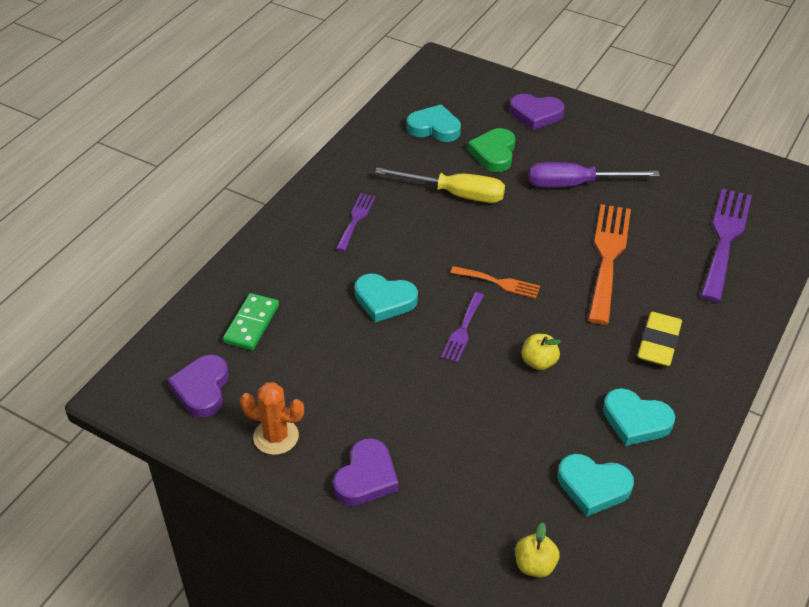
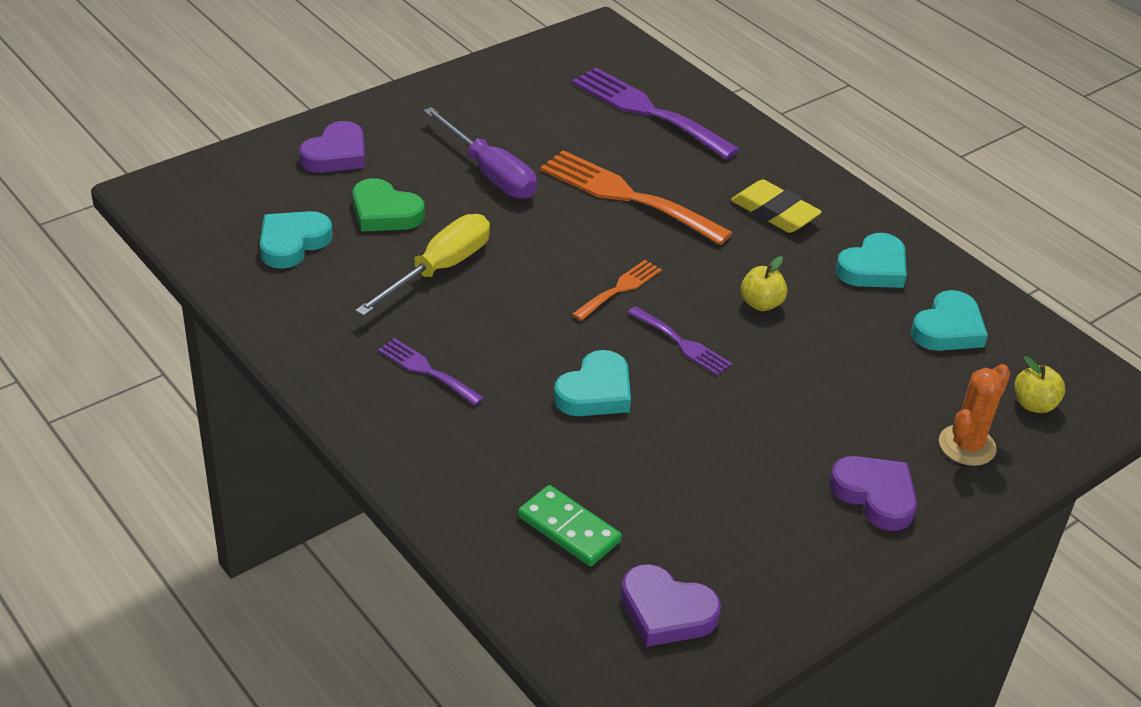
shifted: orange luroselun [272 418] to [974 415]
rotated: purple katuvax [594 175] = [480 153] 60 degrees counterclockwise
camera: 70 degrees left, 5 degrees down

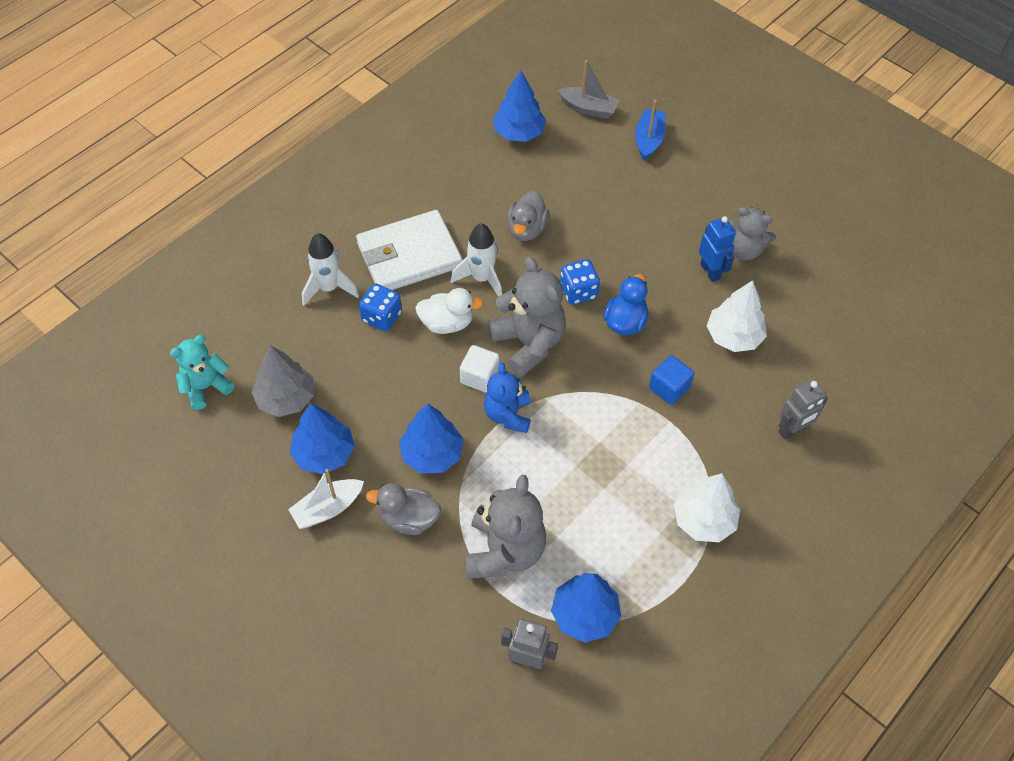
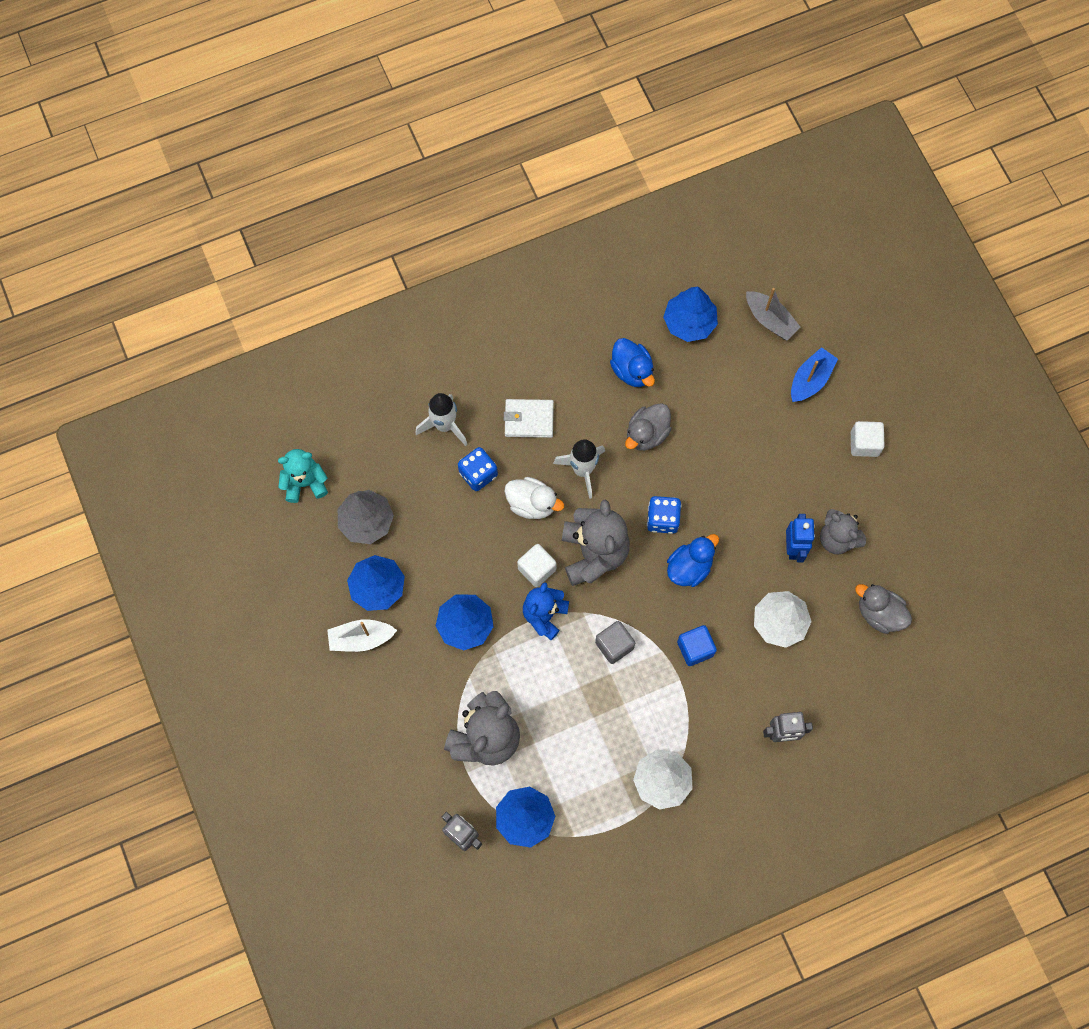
new: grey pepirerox [615 642]; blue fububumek [632 362]; white pepirerox [867 439]
shifted: grey fububumek [403 509] to [883 609]
scaled: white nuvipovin [409 250] = [529 418] x0.56
camera: 25 degrees right, 15 degrees up

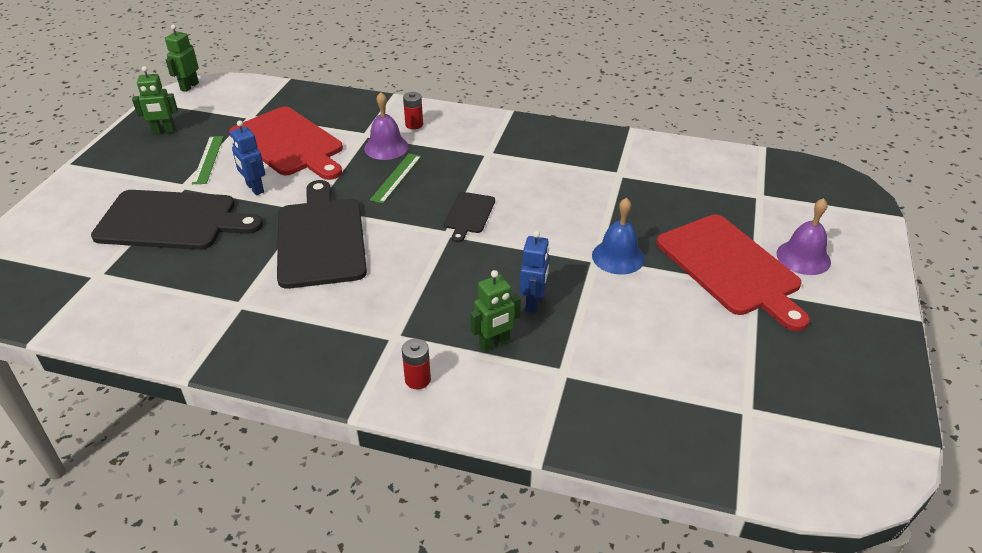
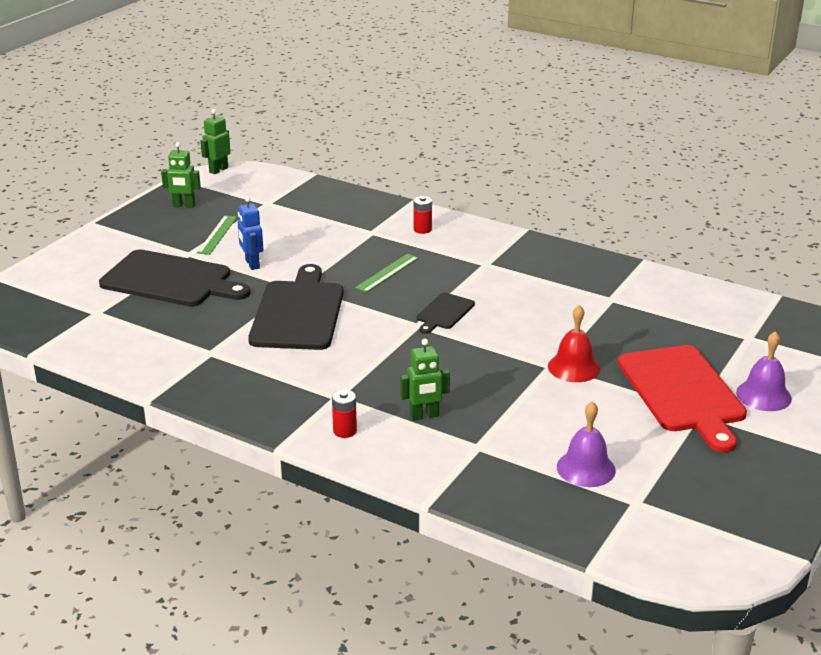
gone: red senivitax [286 143]; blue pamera [534 272]
shifted: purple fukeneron [386 126] to [586 444]
repainted: blue fukeneron [618 236] to red fukeneron [574 343]
camera: 15 degrees right, 10 degrees down

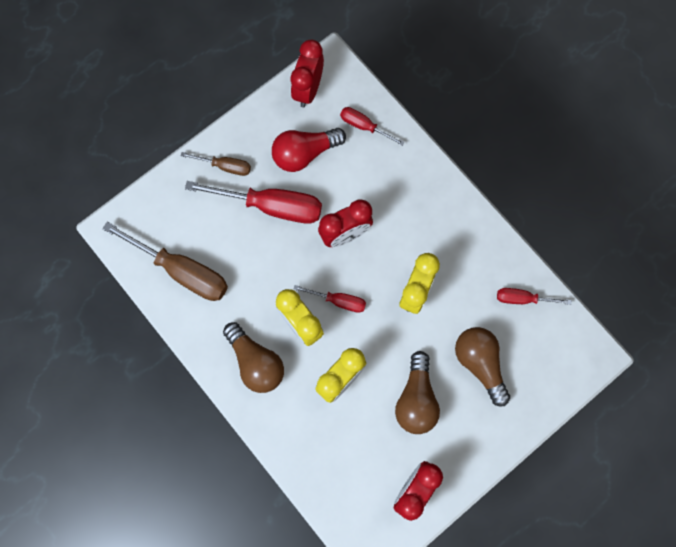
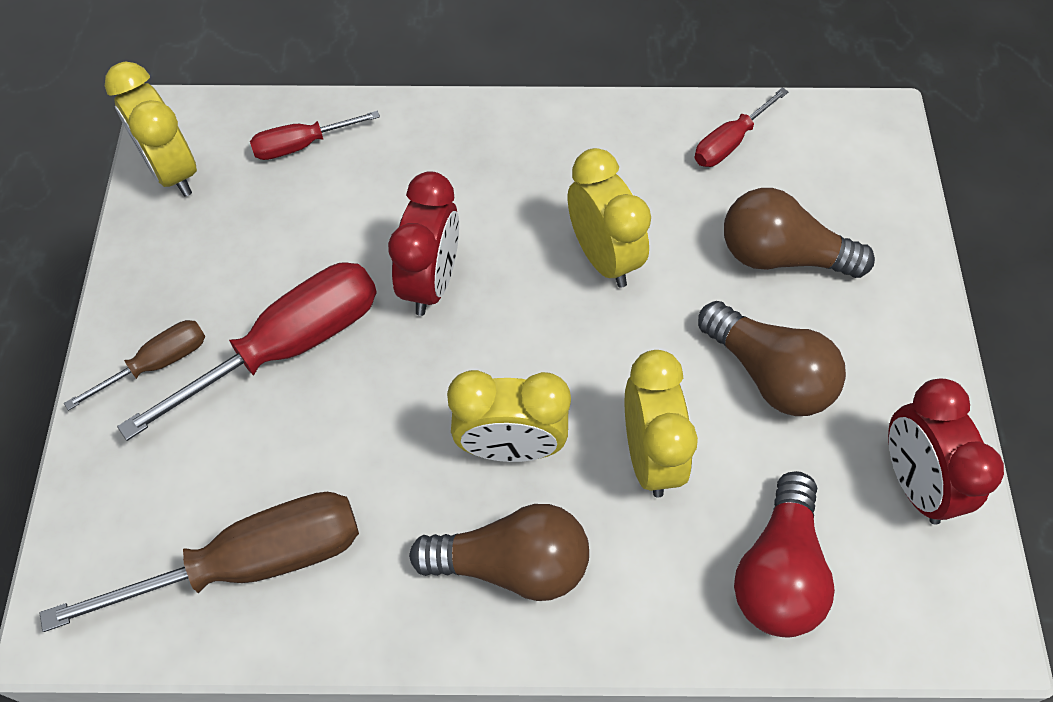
gone: red katuvax [330 299]
shifted: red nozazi [309 150] to [784 554]
repainted: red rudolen [307 73] to yellow rudolen [151 129]
camera: 50 degrees left, 15 degrees down

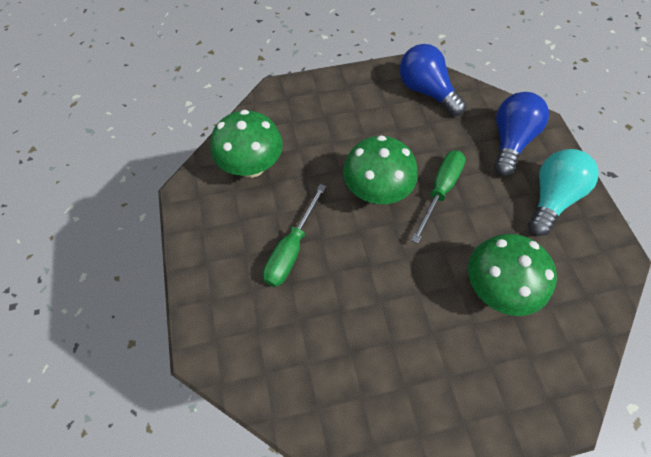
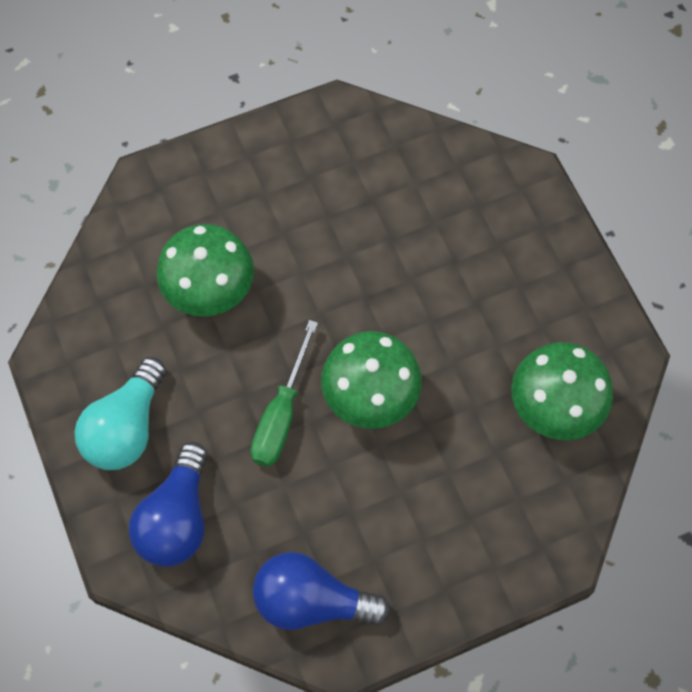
gone: green katuvax [294 235]
rotated: blue nozazi [432 80] = [321 591] 150 degrees clockwise
camera: 170 degrees right, 5 degrees up

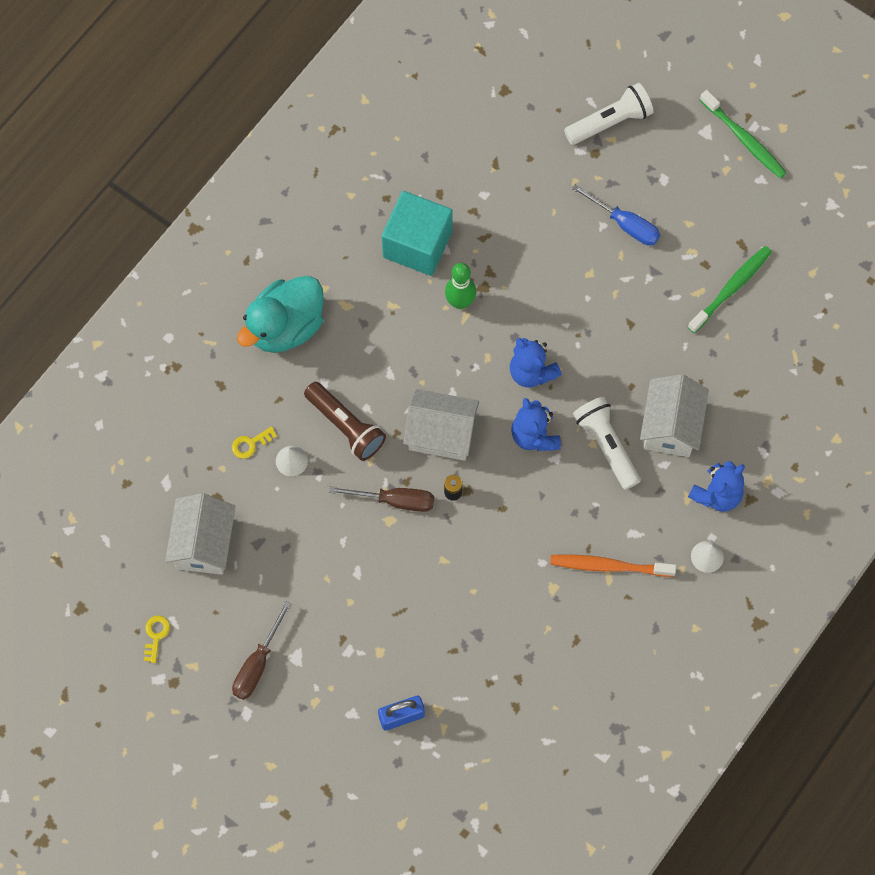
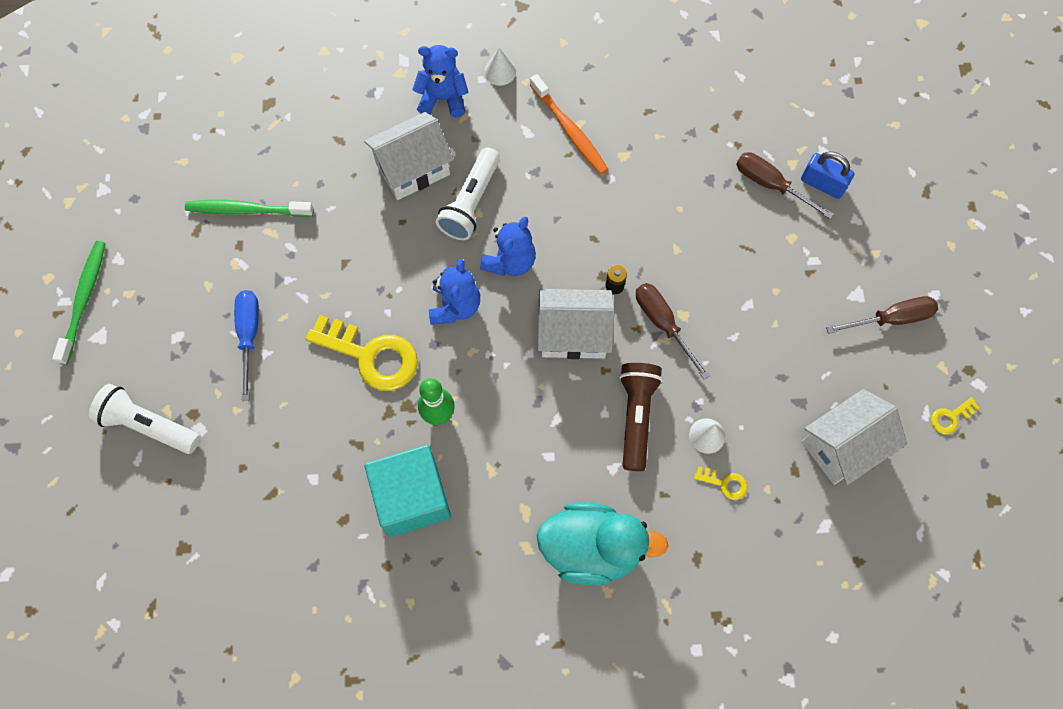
new: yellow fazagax [362 353]; brown katuvax [785 185]
rotated: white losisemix [441 425] = [576 324] 60 degrees counterclockwise
camera: 130 degrees left, 0 degrees up

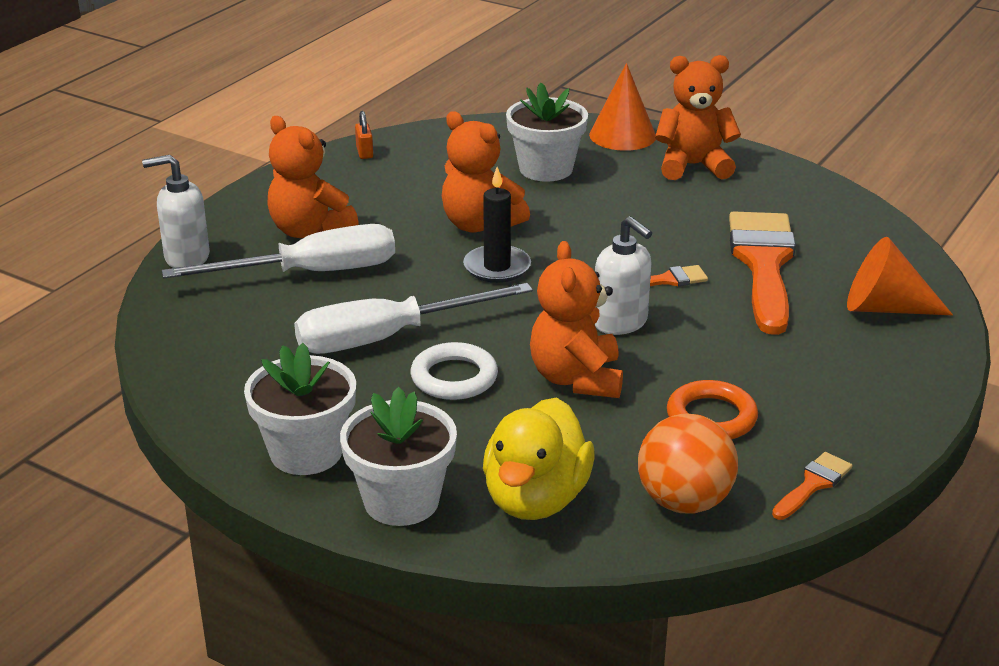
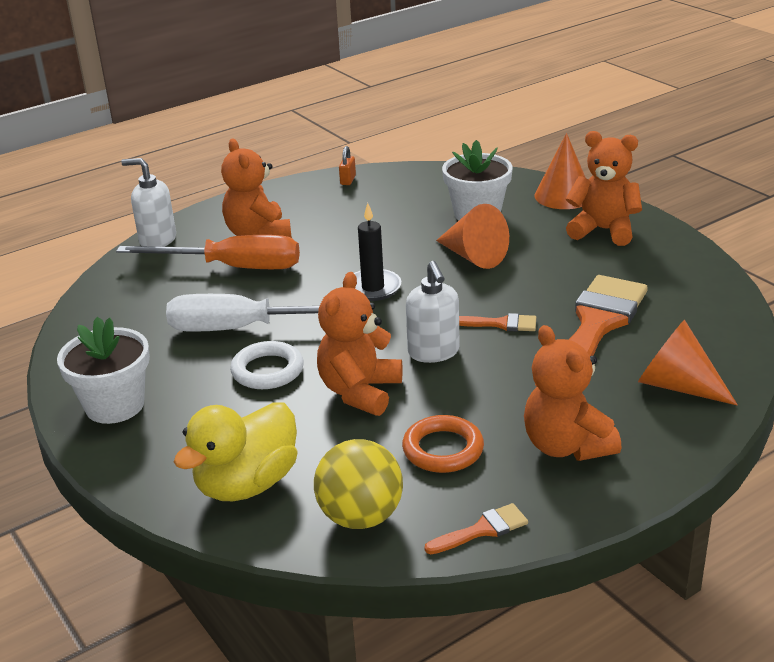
gone: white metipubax [398 456]
new: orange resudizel [472 236]
shifted: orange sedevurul [486 172] to [572 393]
repainted: white katuvax [278 251] to orange katuvax [208 252]; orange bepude [688 464] to yellow bepude [358 484]
camera: 25 degrees right, 0 degrees up

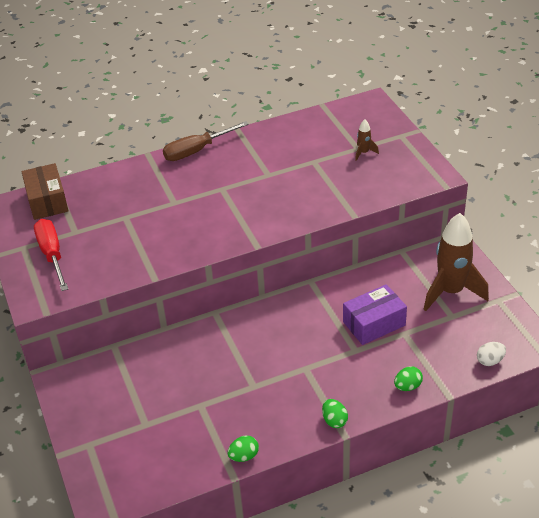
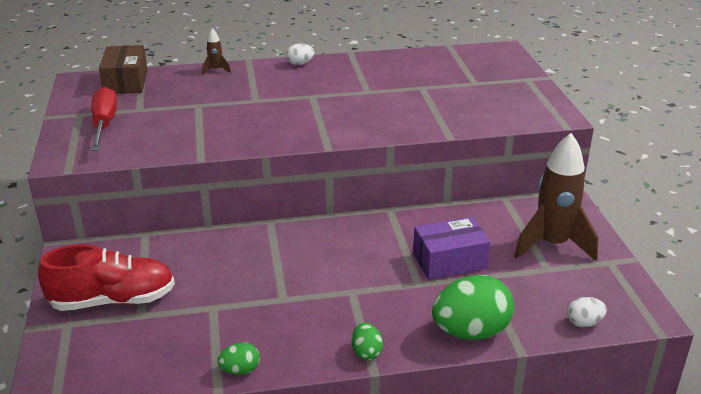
new: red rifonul [106 277]
shifted: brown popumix [367 140] to [216 51]
swapped: brown katuvax [206 141] to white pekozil [300 54]
scaled: green pekozil [408 378] = [473 307] x2.12
camera: 10 degrees right, 10 degrees down

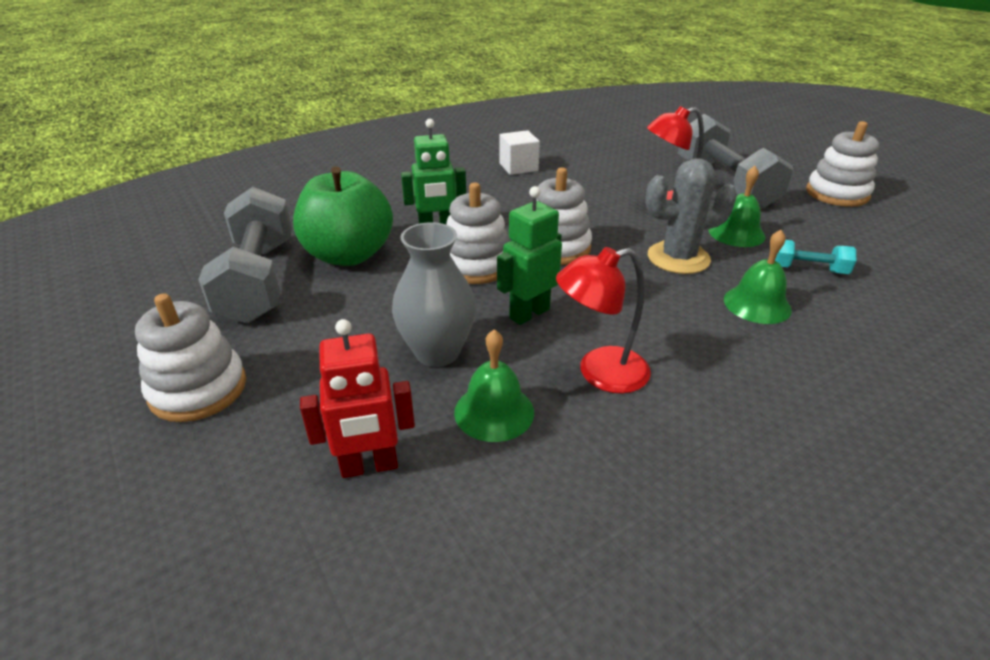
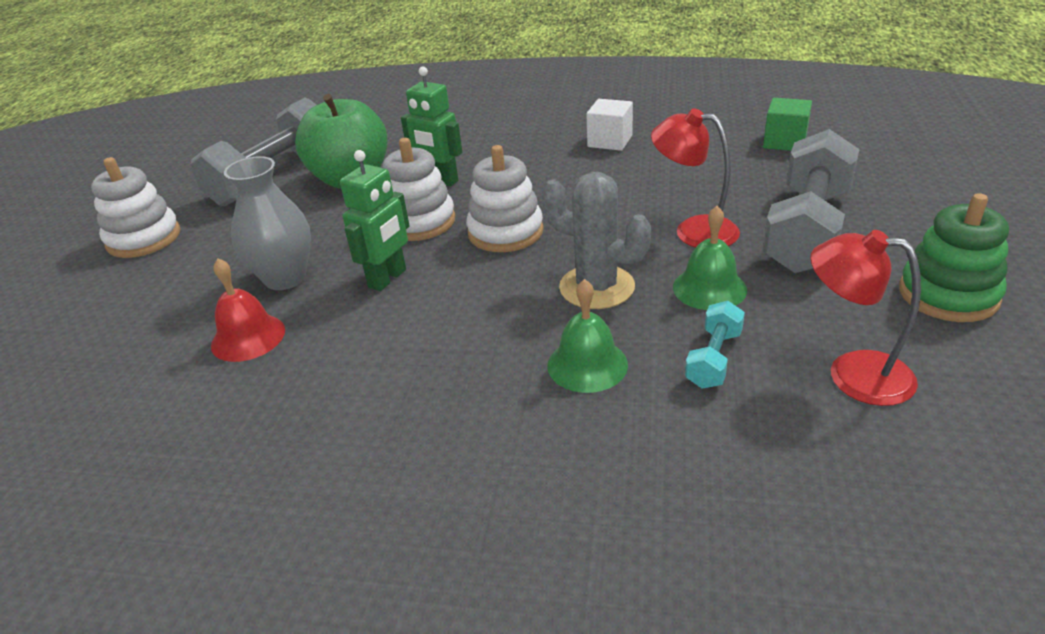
gone: red pamera [357 398]
new: green pepirerox [787 124]
shifted: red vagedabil [603 320] to [865 318]
repainted: green fukeneron [494 385] to red fukeneron [248 310]; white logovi [842 164] to green logovi [954 257]
rotated: green pamera [529 255] = [375 220] 120 degrees clockwise; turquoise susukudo [815 257] = [715 345] 60 degrees clockwise
camera: 45 degrees right, 0 degrees up

